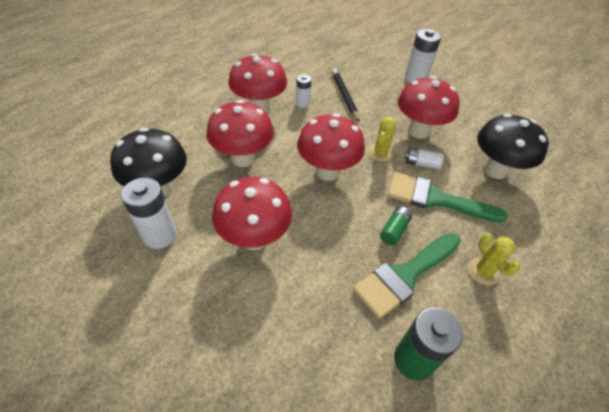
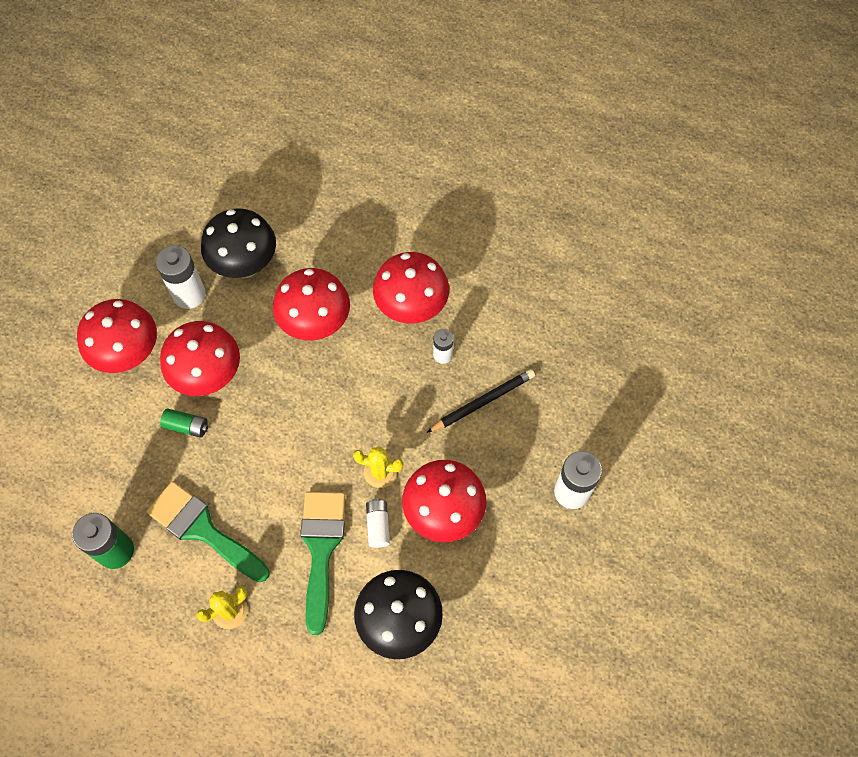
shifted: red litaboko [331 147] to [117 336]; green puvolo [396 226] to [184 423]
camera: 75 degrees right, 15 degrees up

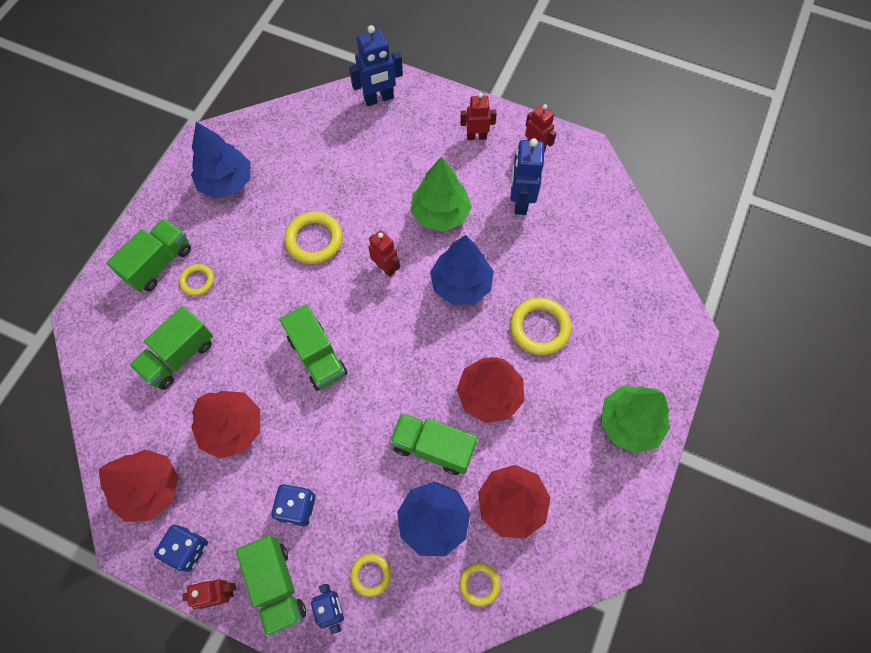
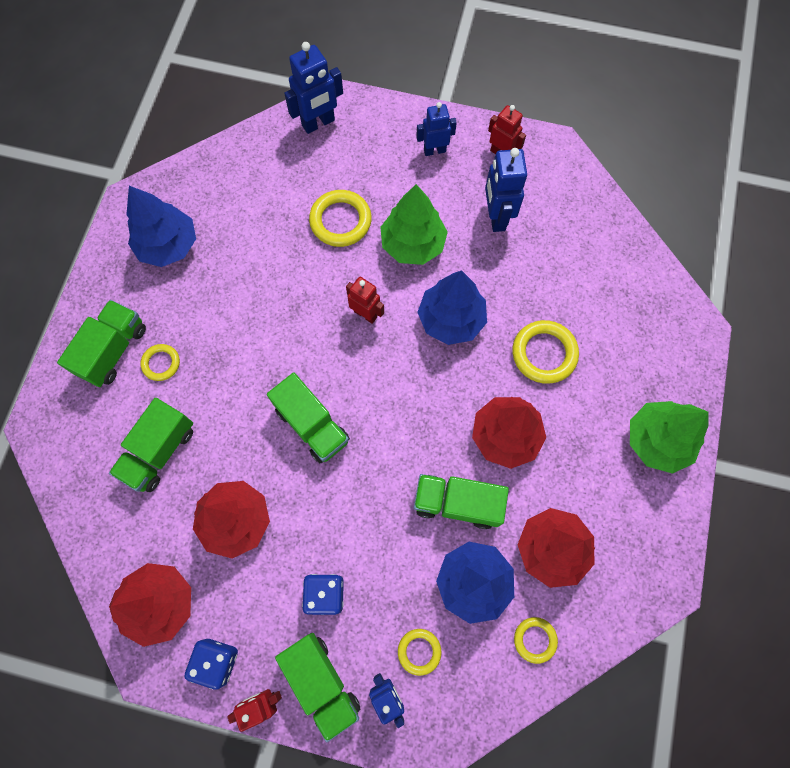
shifted: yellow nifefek [313 238] to [340 218]
repainted: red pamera [478 116] to blue pamera [436 129]
camera: 10 degrees left, 5 degrees up

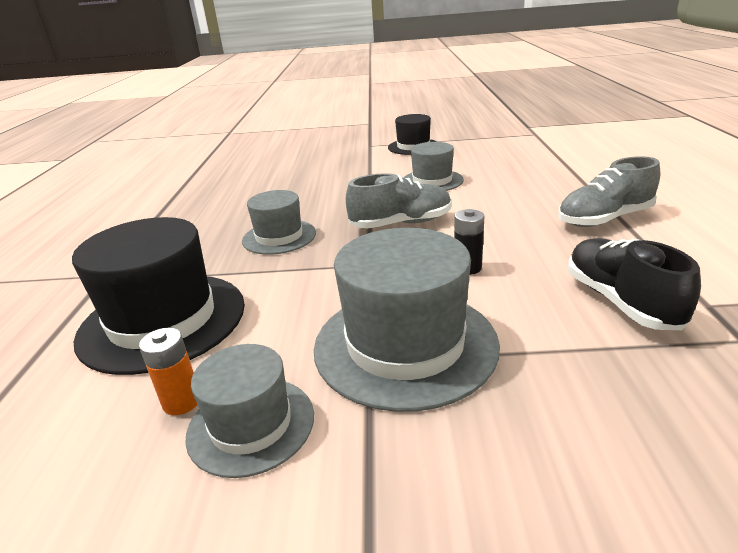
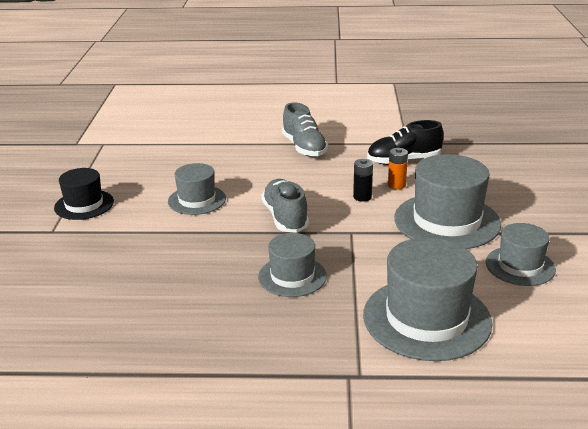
shifted: orange puvolo [168 371] to [398 168]
repainted: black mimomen [158 296] to grey mimomen [427 299]
camera: 90 degrees left, 0 degrees up

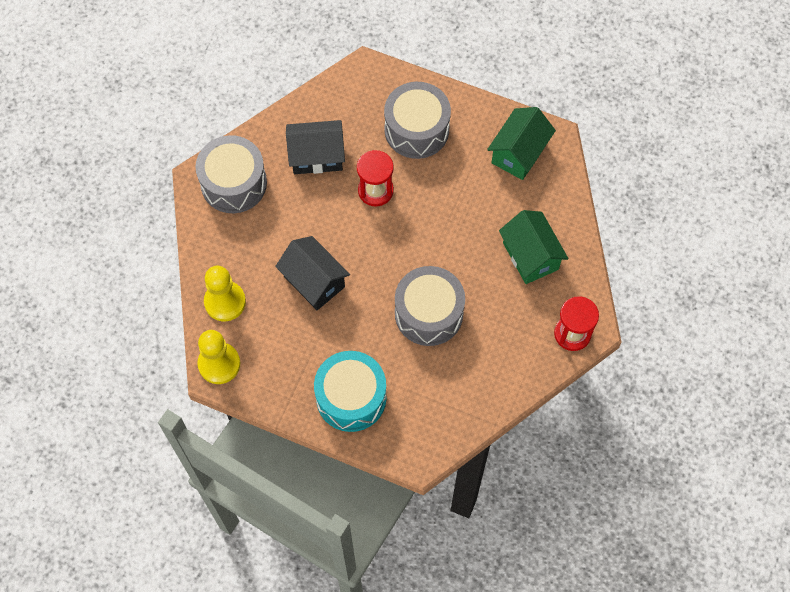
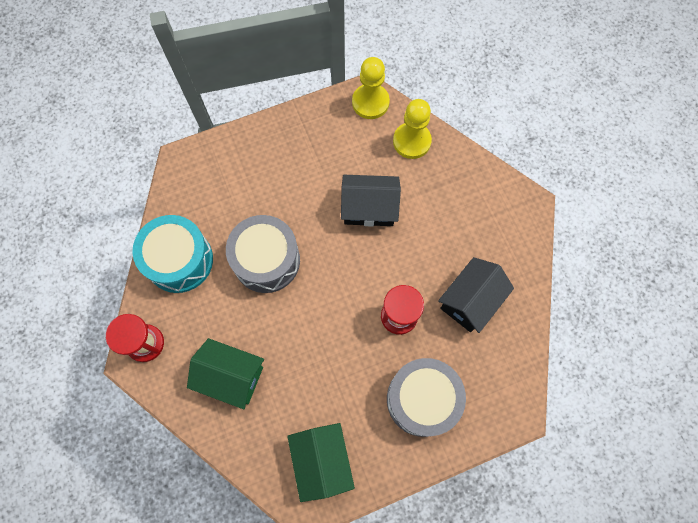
gone: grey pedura [231 174]
shifted: turquoise pedura [350 391] to [172 254]
camera: 135 degrees right, 5 degrees up

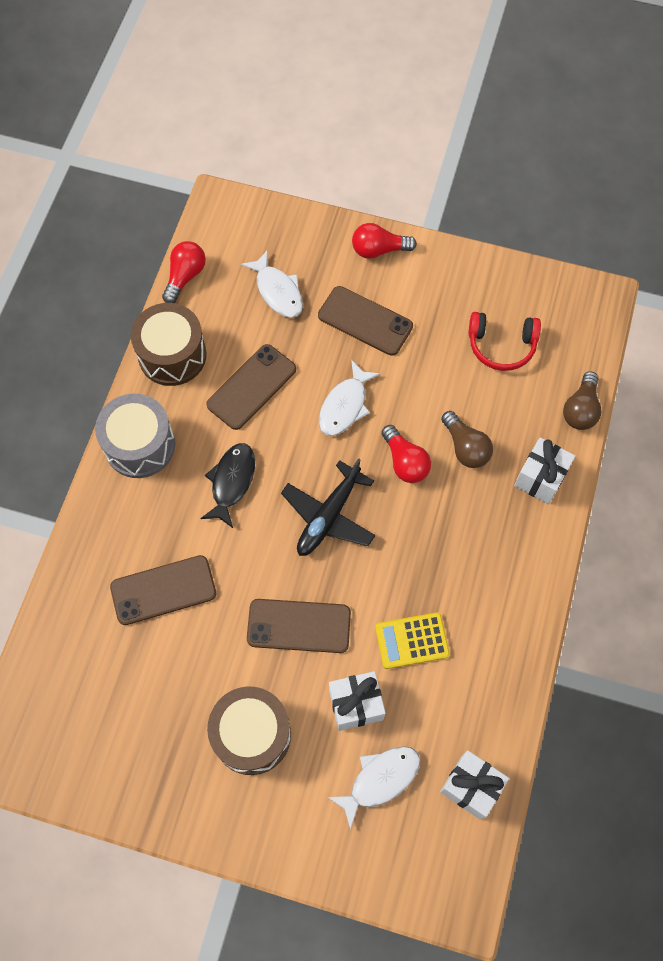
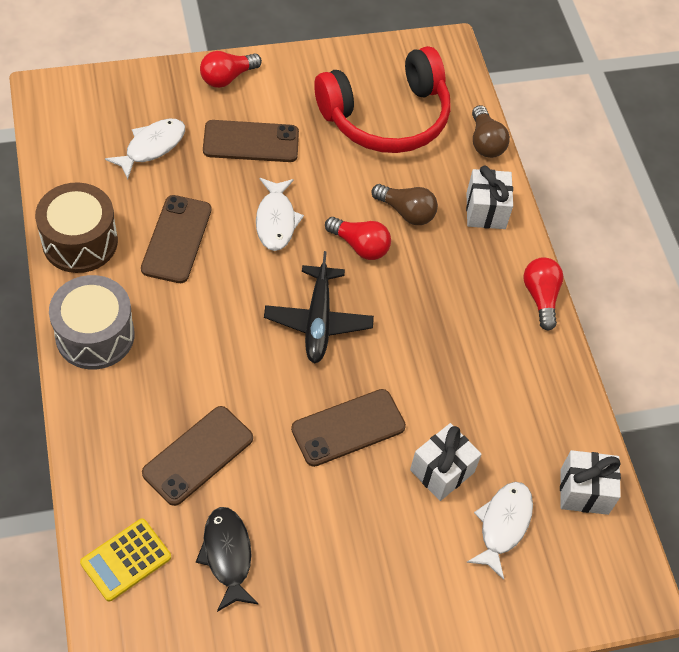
gone: brown pedura [249 730]
shifted: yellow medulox [412 640] to [125 560]; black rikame [227 485] to [227 559]; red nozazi [184 272] to [543 294]
rotated: white rikame [272 284] = [145 148] 75 degrees counterclockwise
scaled: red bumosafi [505 341] = [382 99] x1.82
camera: 35 degrees left, 10 degrees down

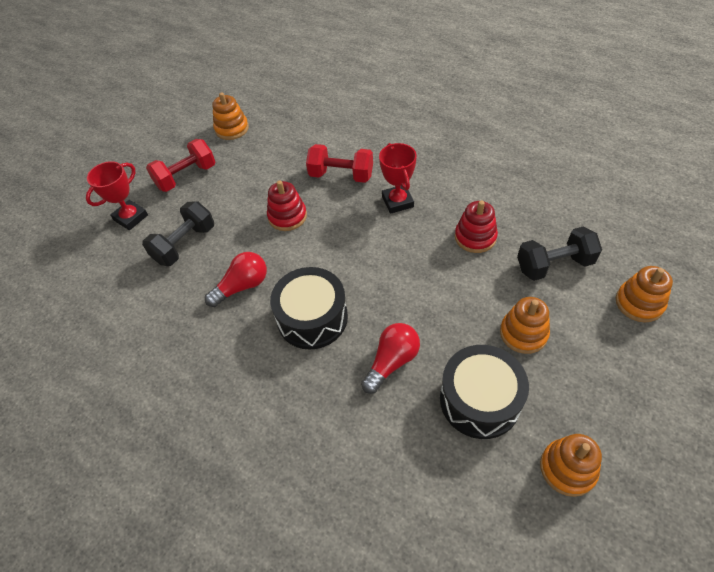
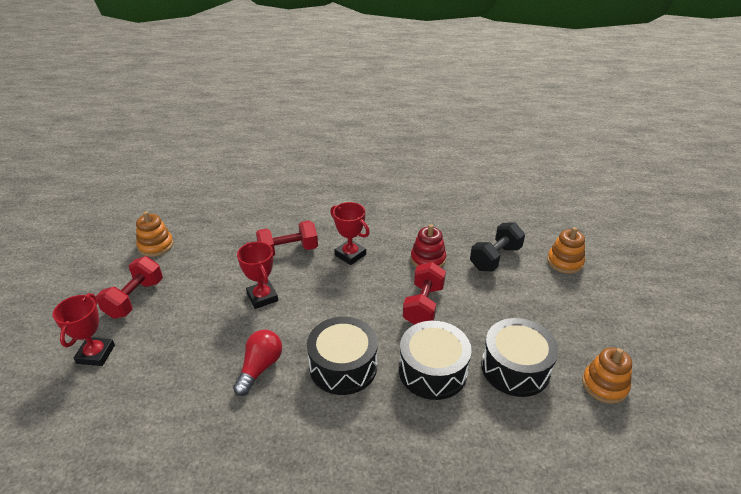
gone: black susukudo [178 234]; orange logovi [525 325]
new: red susukudo [424 293]
swapped: red logovi [287 205] to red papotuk [257 275]; red nozazi [390 358] to black pedura [435 360]
camera: 35 degrees left, 15 degrees down

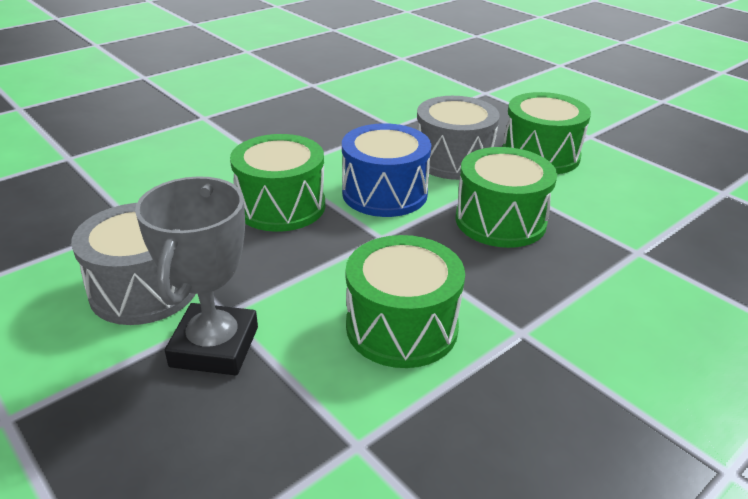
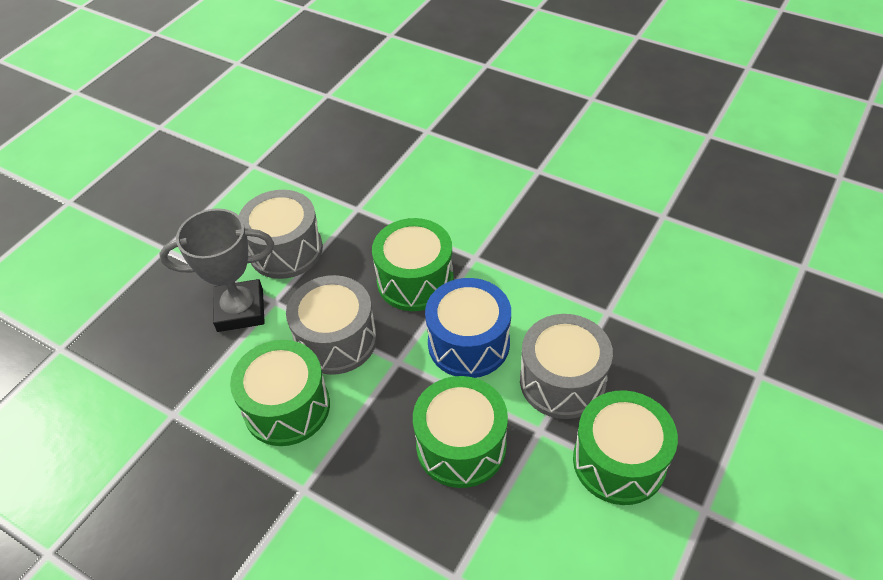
new: grey pedura [331 325]
camera: 75 degrees right, 15 degrees up

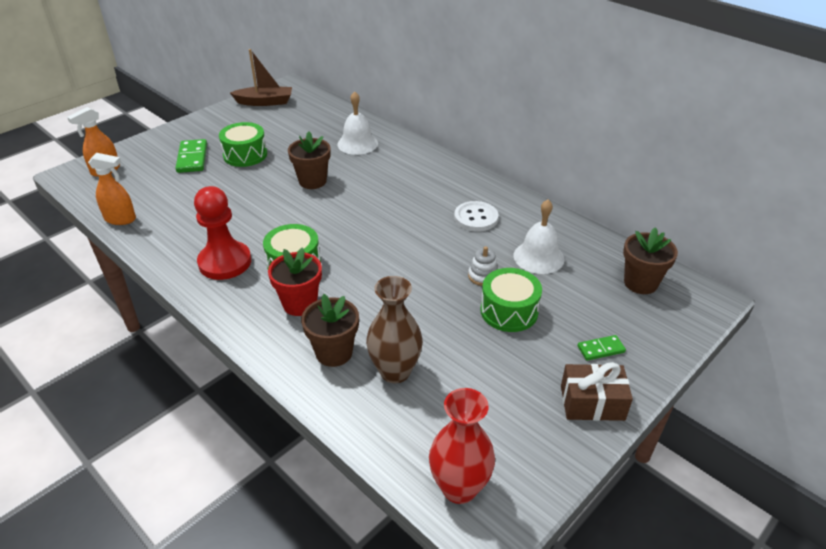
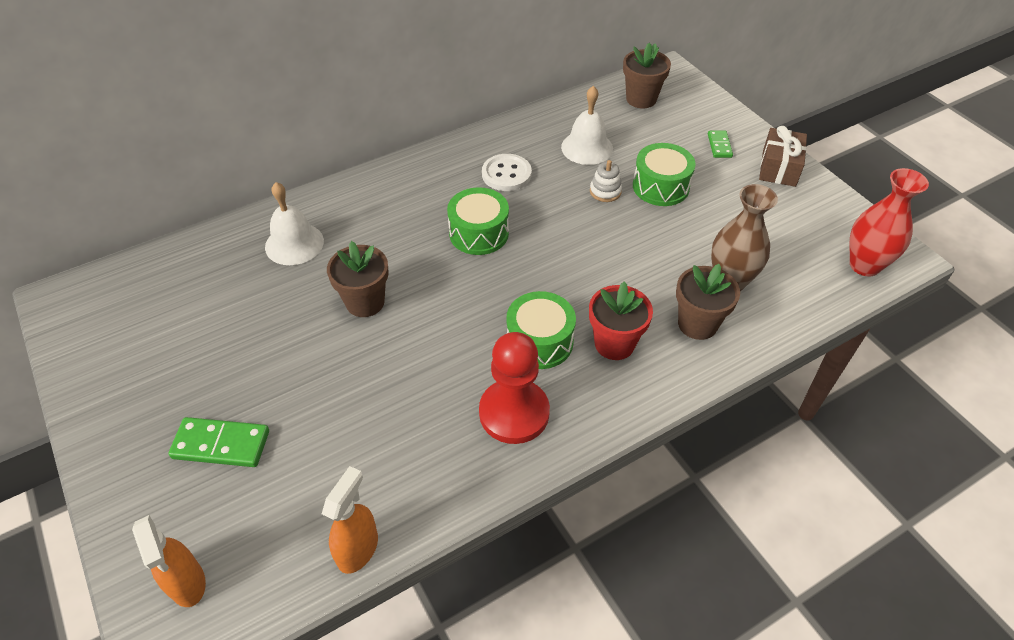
gone: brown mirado [261 77]
shifted: green pedura [243 144] to [478 221]
camera: 75 degrees left, 10 degrees up

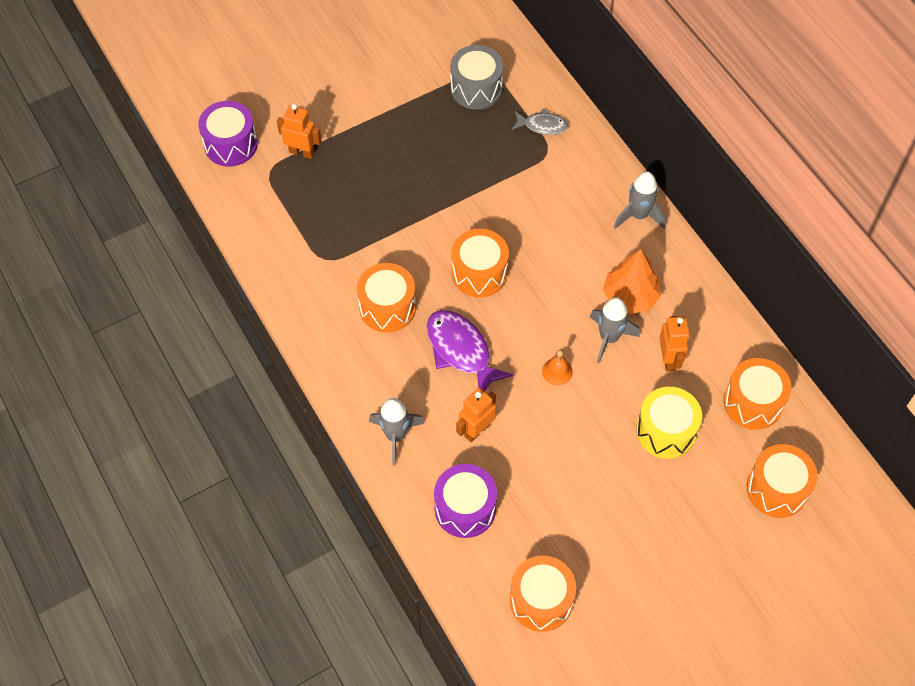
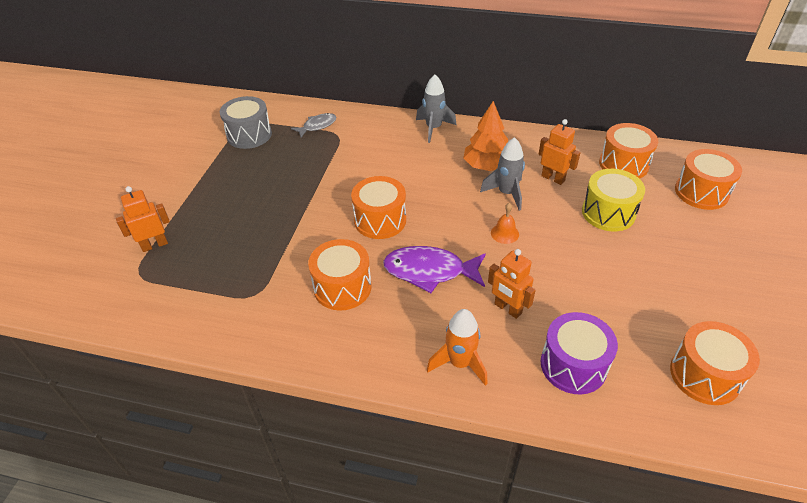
gone: purple pedura [228 134]
repainted: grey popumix [397 431] to orange popumix [457 347]
rotated: orange pamera [476 415] = [512 284] 45 degrees counterclockwise
camera: 45 degrees left, 15 degrees down

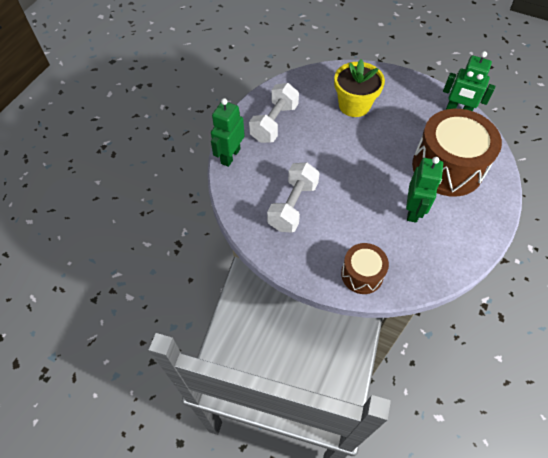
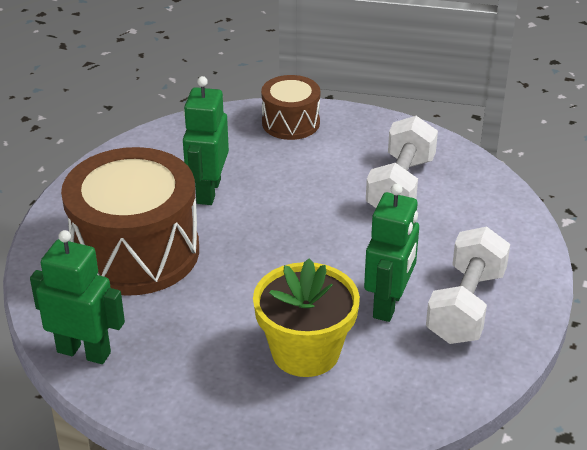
shifted: green pamera [228 132] to [391 253]
camera: 175 degrees right, 20 degrees down

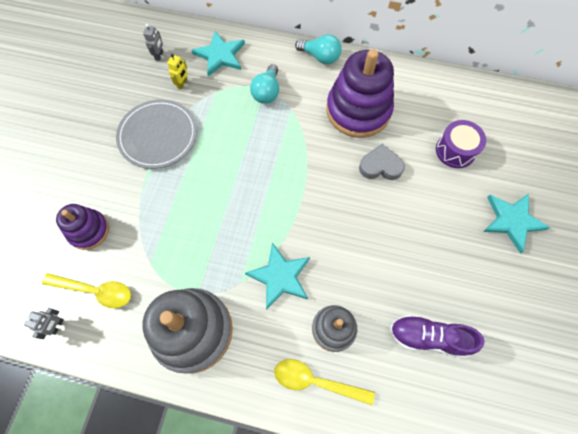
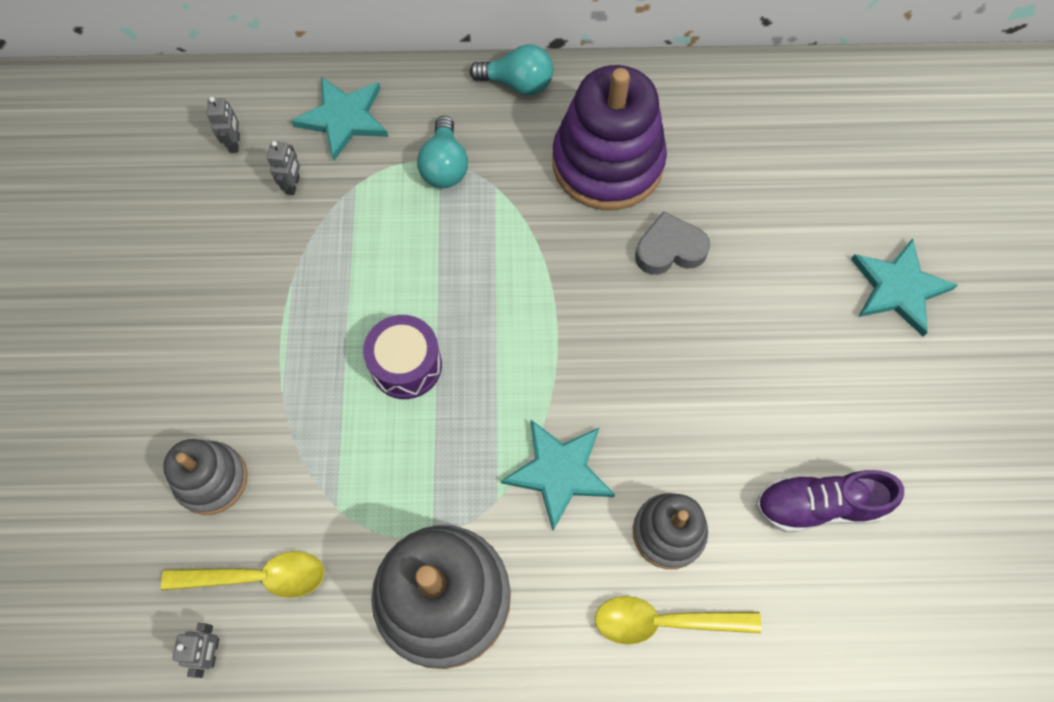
gone: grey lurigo [156 134]
shifted: purple pedura [461 144] to [402 357]
repainted: purple logovi [82 227] to grey logovi [205 477]; yellow pamera [177 72] to grey pamera [283 168]
camera: 15 degrees left, 0 degrees up

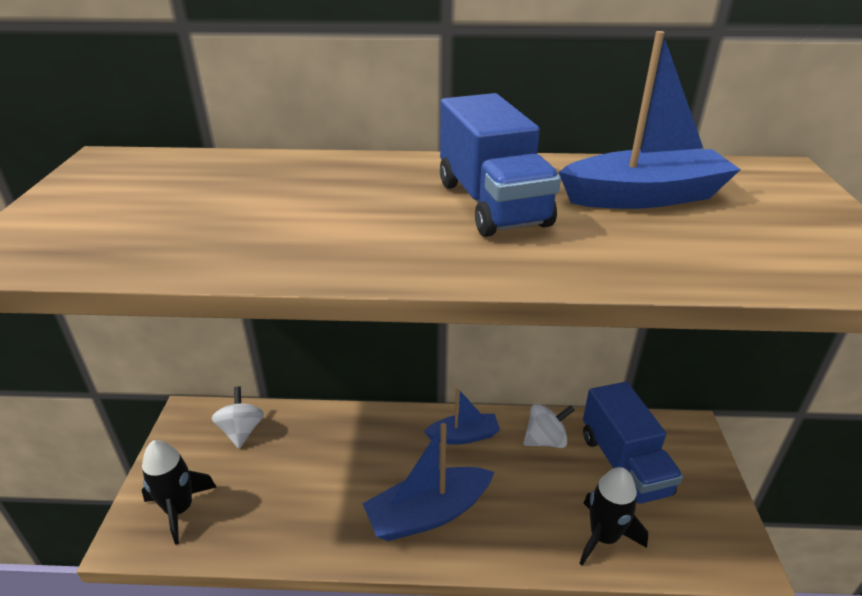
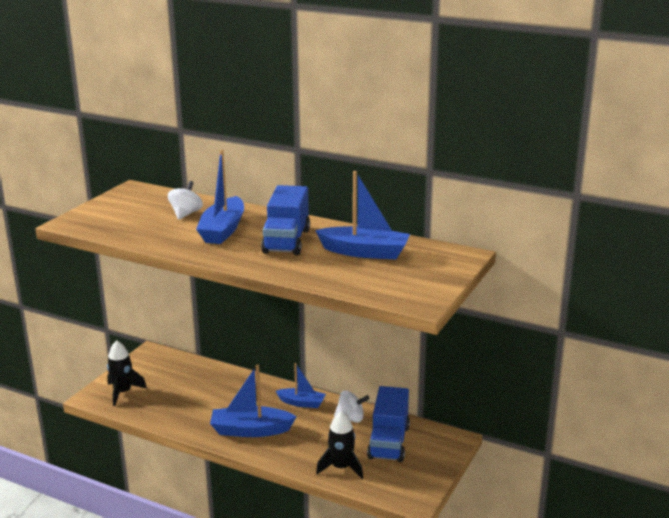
new: blue mirado [220 197]
shifted: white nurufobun [238 417] to [185 200]
camera: 25 degrees right, 10 degrees down

